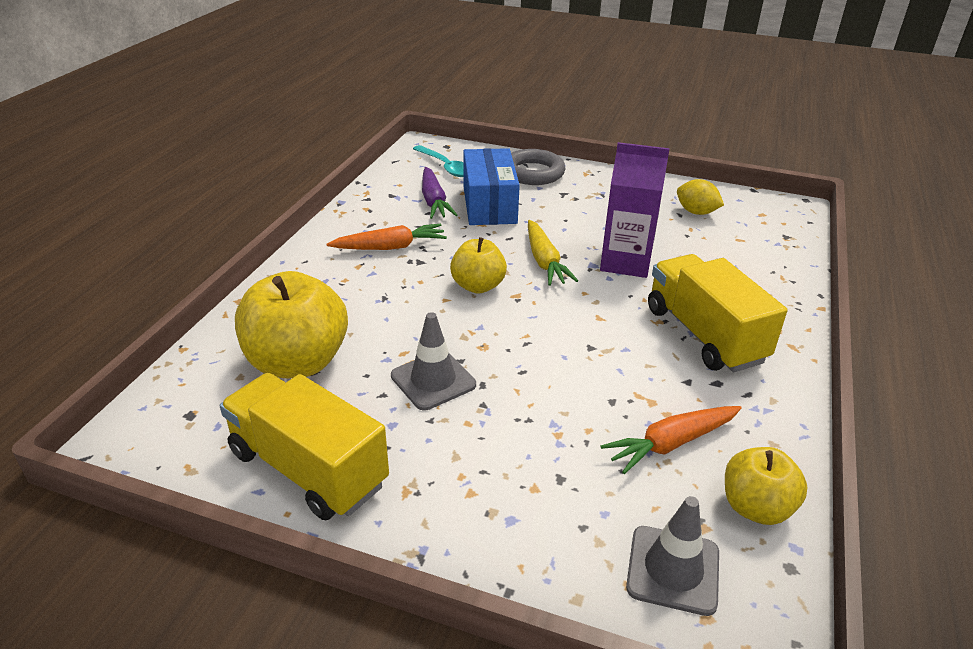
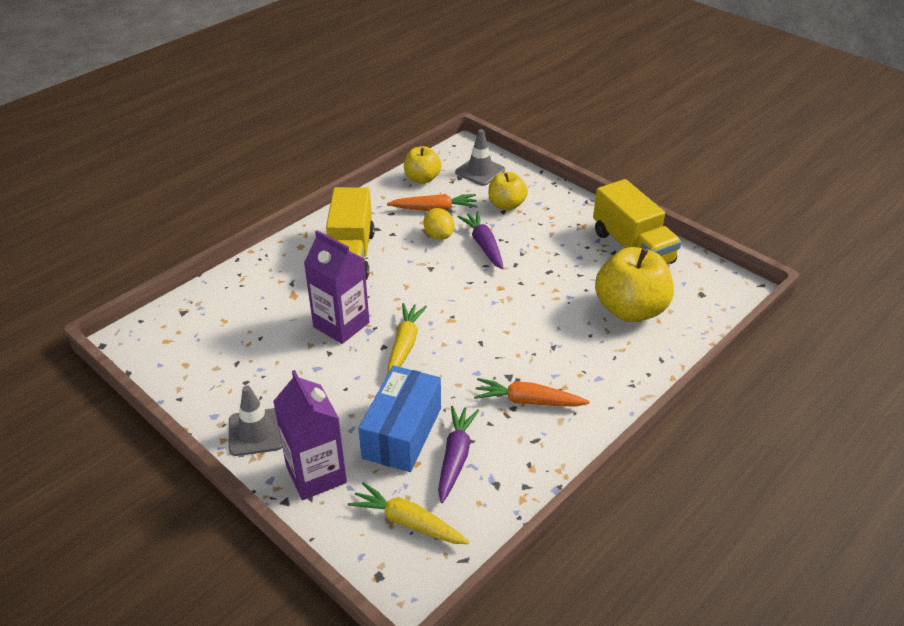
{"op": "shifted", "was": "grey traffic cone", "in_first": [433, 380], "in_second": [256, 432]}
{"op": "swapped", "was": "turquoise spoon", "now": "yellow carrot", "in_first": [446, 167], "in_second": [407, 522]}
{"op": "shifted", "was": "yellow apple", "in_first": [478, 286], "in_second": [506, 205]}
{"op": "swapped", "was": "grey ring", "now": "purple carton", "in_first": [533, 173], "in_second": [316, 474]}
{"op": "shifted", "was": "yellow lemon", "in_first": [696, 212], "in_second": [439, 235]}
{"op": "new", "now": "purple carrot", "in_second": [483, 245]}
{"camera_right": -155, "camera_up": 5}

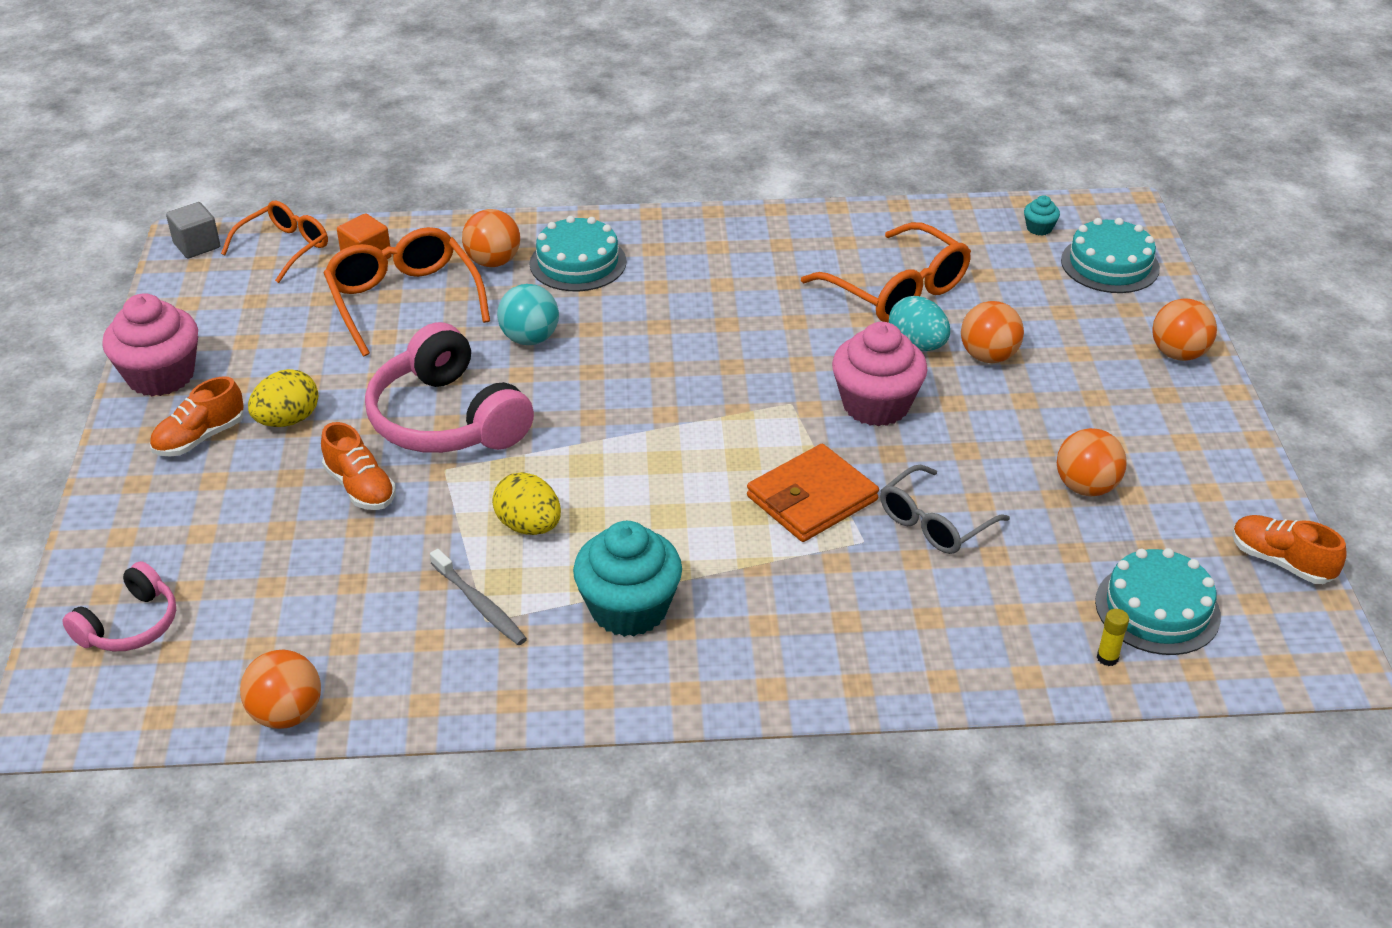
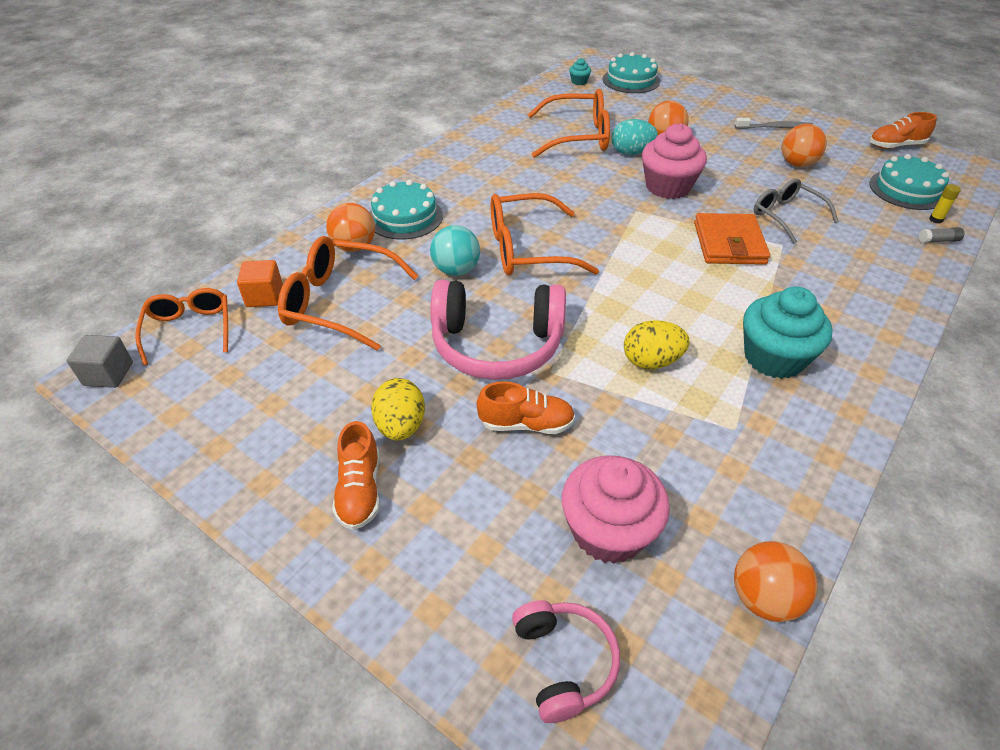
{"op": "shifted", "was": "pink cupcake", "in_first": [161, 376], "in_second": [608, 531]}
{"op": "shifted", "was": "grey toothbrush", "in_first": [479, 604], "in_second": [774, 127]}
{"op": "rotated", "was": "grey glasses", "in_first": [935, 522], "in_second": [786, 216], "clockwise": 150}
{"op": "gone", "was": "orange ball", "in_first": [1178, 354]}
{"op": "new", "now": "orange glasses", "in_second": [528, 249]}
{"op": "new", "now": "grey glue stick", "in_second": [938, 241]}
{"camera_right": -50, "camera_up": 5}

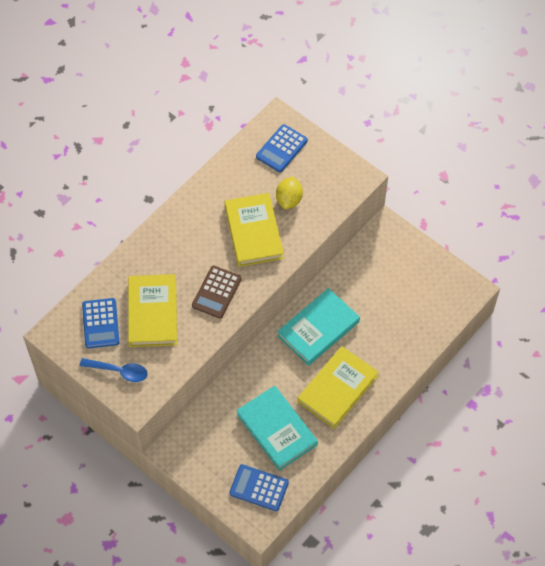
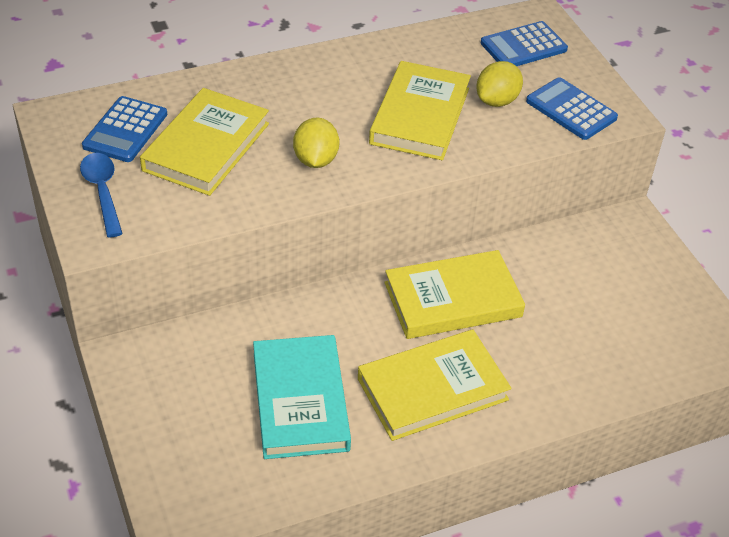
{"op": "rotated", "was": "blue spoon", "in_first": [119, 371], "in_second": [102, 192], "clockwise": -150}
{"op": "swapped", "was": "brown calculator", "now": "yellow lemon", "in_first": [217, 292], "in_second": [315, 160]}
{"op": "shifted", "was": "blue calculator", "in_first": [259, 488], "in_second": [571, 110]}
{"op": "repainted", "was": "turquoise book", "now": "yellow book", "in_first": [318, 329], "in_second": [453, 300]}
{"camera_right": 25, "camera_up": -15}

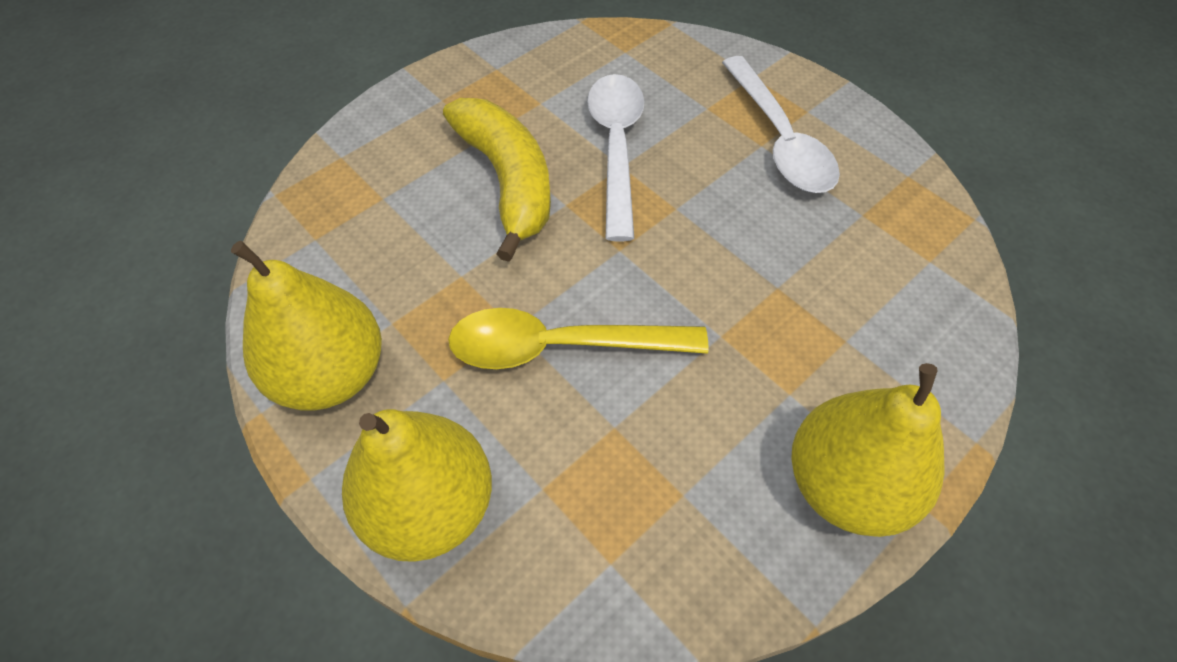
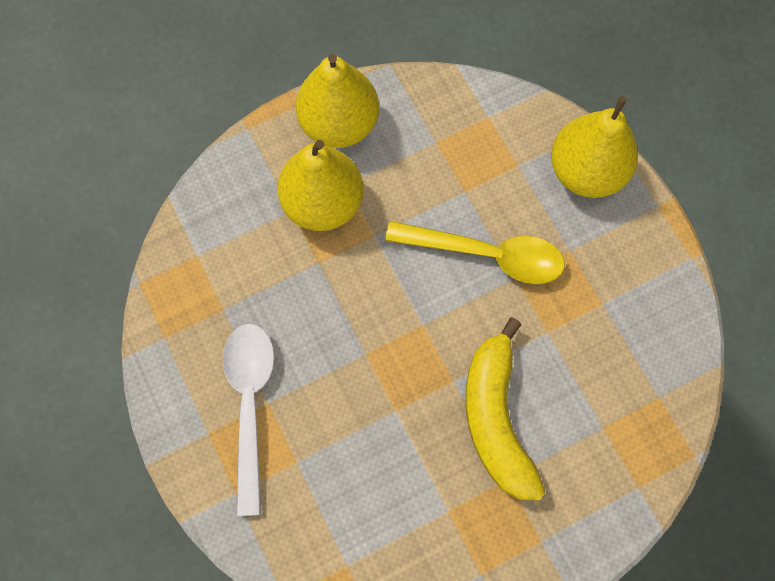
{"op": "shifted", "was": "yellow pear", "in_first": [331, 374], "in_second": [323, 203]}
{"op": "gone", "was": "white spoon", "in_first": [616, 147]}
{"camera_right": -165, "camera_up": 15}

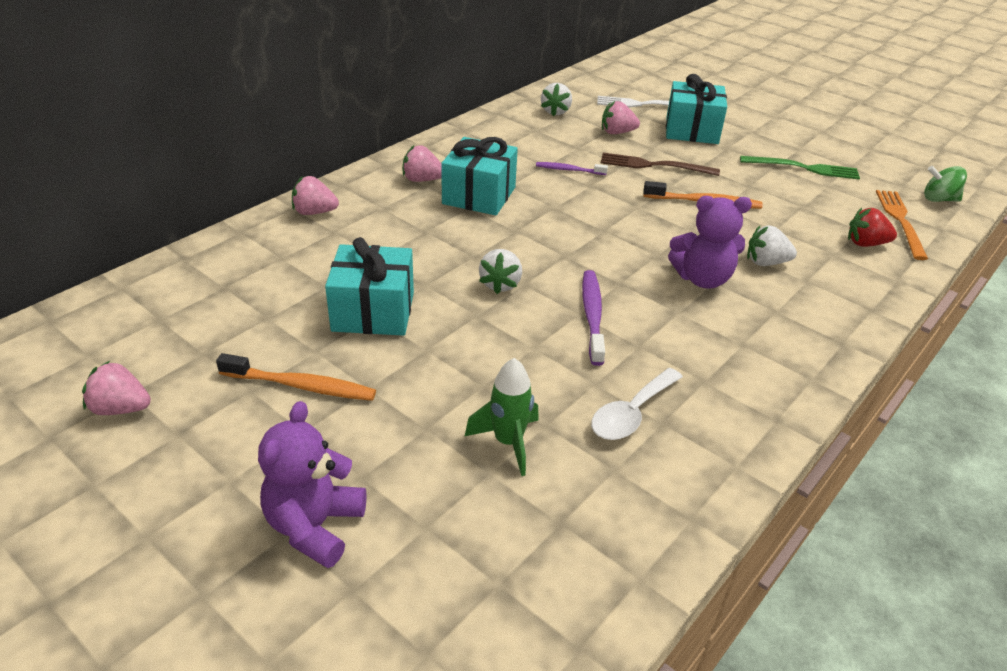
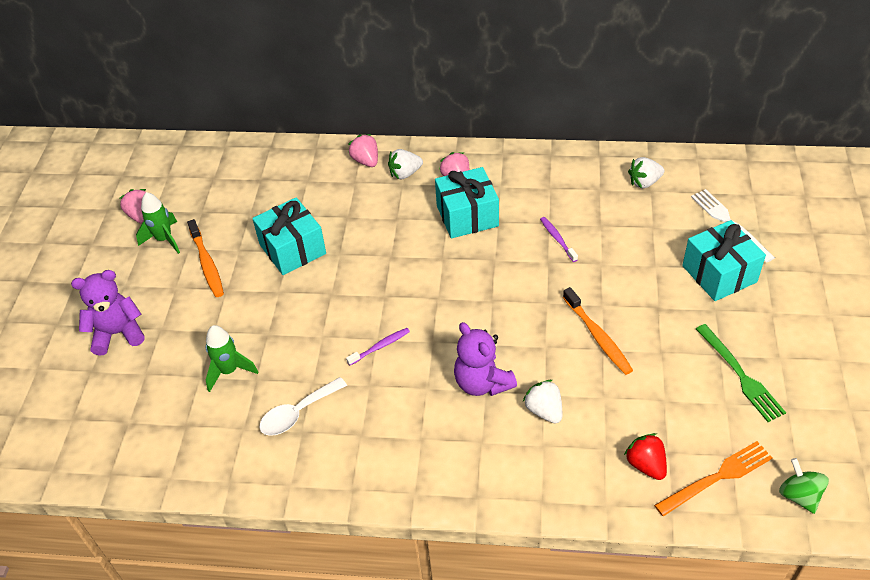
{"op": "shifted", "was": "white strawberry", "in_first": [500, 284], "in_second": [405, 173]}
{"op": "scaled", "was": "purple toothbrush", "in_first": [592, 316], "in_second": [380, 346], "ratio": 0.64}
{"op": "rotated", "was": "white spoon", "in_first": [631, 414], "in_second": [297, 413], "clockwise": -45}
{"op": "gone", "was": "brown fork", "in_first": [654, 165]}
{"op": "gone", "was": "pink strawberry", "in_first": [617, 132]}
{"op": "new", "now": "green rocket", "in_second": [164, 239]}
{"camera_right": 60, "camera_up": 10}

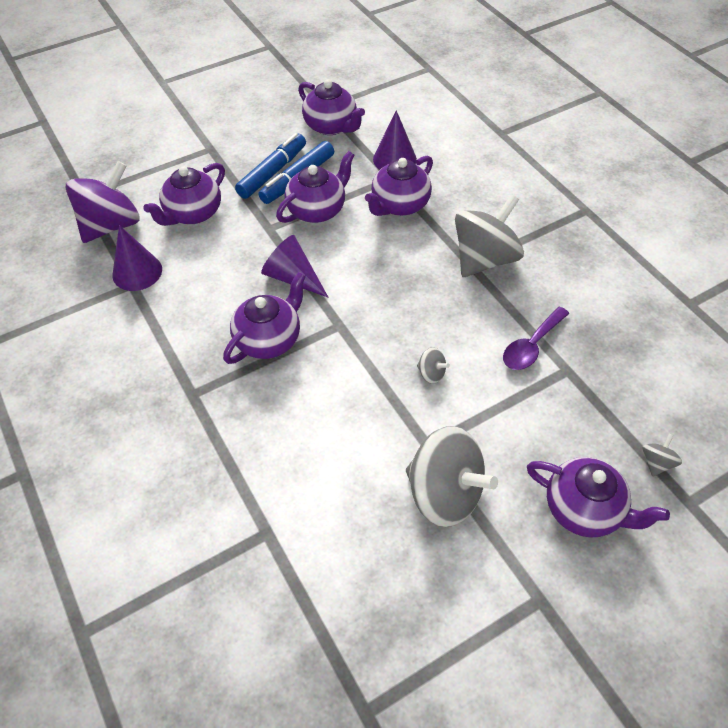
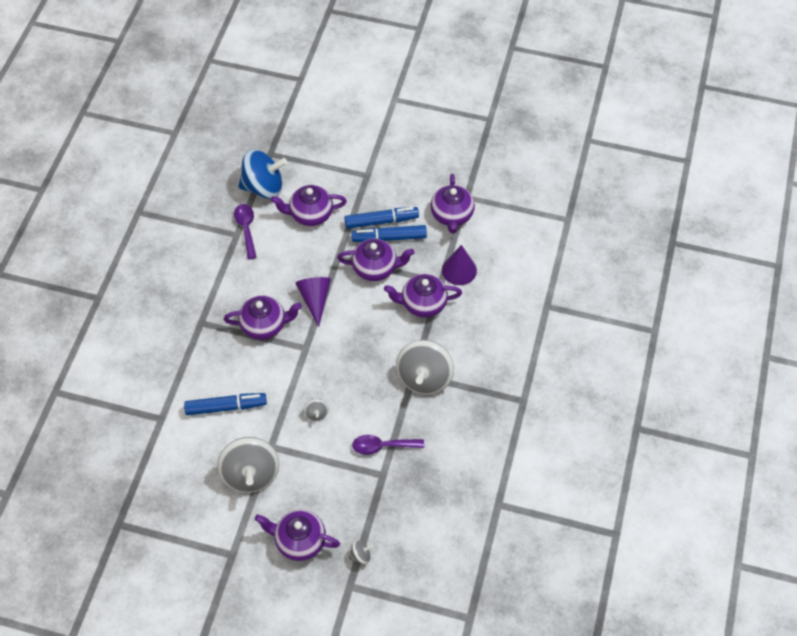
{"op": "repainted", "was": "purple spinning top", "now": "blue spinning top", "in_first": [111, 225], "in_second": [263, 187]}
{"op": "swapped", "was": "purple cone", "now": "purple spoon", "in_first": [137, 272], "in_second": [246, 229]}
{"op": "rotated", "was": "grey spinning top", "in_first": [484, 259], "in_second": [424, 378], "clockwise": 105}
{"op": "rotated", "was": "purple teapot", "in_first": [584, 509], "in_second": [299, 540], "clockwise": 120}
{"op": "new", "now": "blue marker", "in_second": [226, 407]}
{"camera_right": 45, "camera_up": 5}

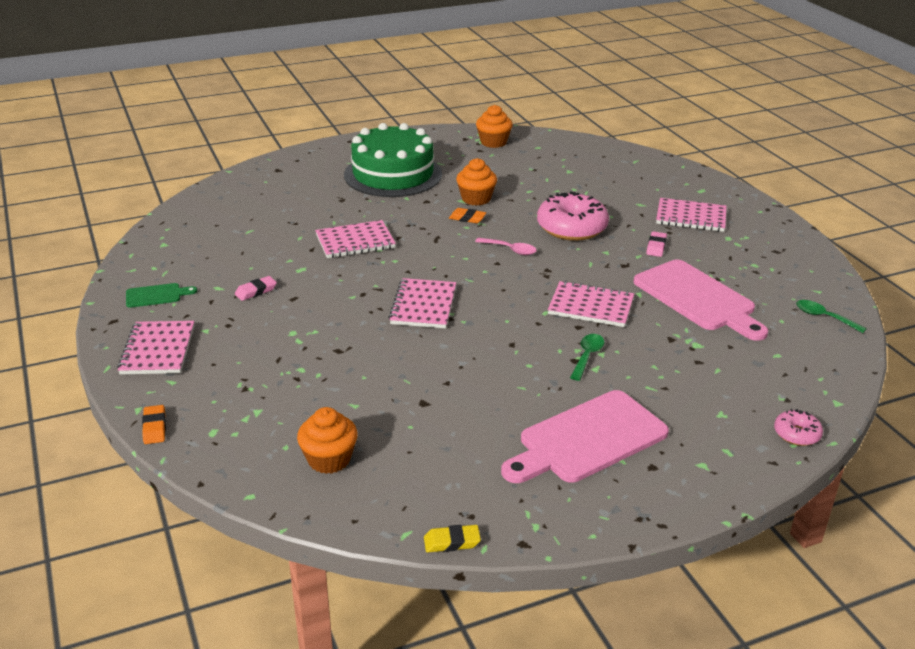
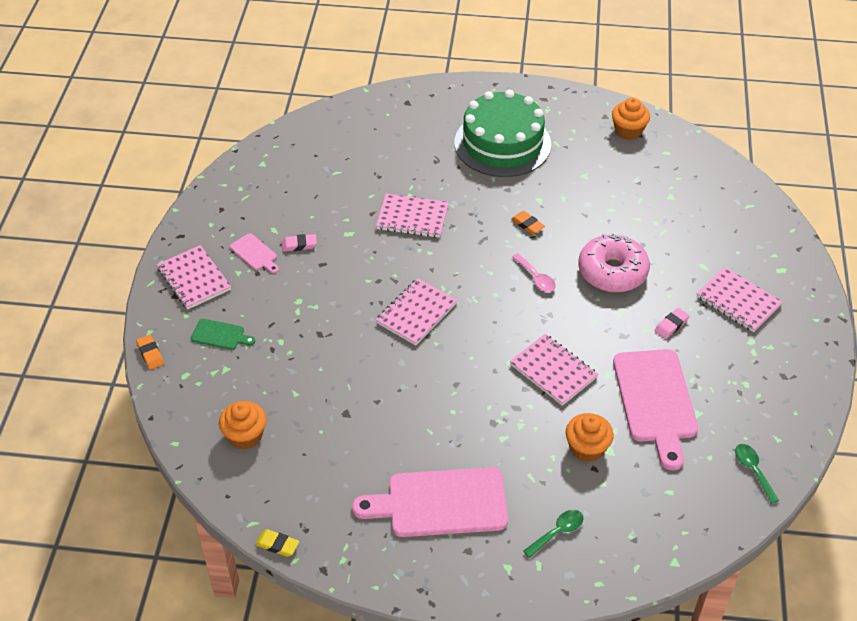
{"op": "rotated", "was": "pink notebook", "in_first": [157, 350], "in_second": [194, 279], "clockwise": -60}
{"op": "shifted", "was": "green cutting board", "in_first": [156, 295], "in_second": [220, 335]}
{"op": "rotated", "was": "orange eraser", "in_first": [154, 427], "in_second": [150, 354], "clockwise": -45}
{"op": "shifted", "was": "orange cupcake", "in_first": [476, 199], "in_second": [587, 448]}
{"op": "shifted", "was": "green spoon", "in_first": [587, 356], "in_second": [557, 532]}
{"op": "gone", "was": "pink donut", "in_first": [796, 434]}
{"op": "new", "now": "pink cutting board", "in_second": [255, 253]}
{"camera_right": 30, "camera_up": 15}

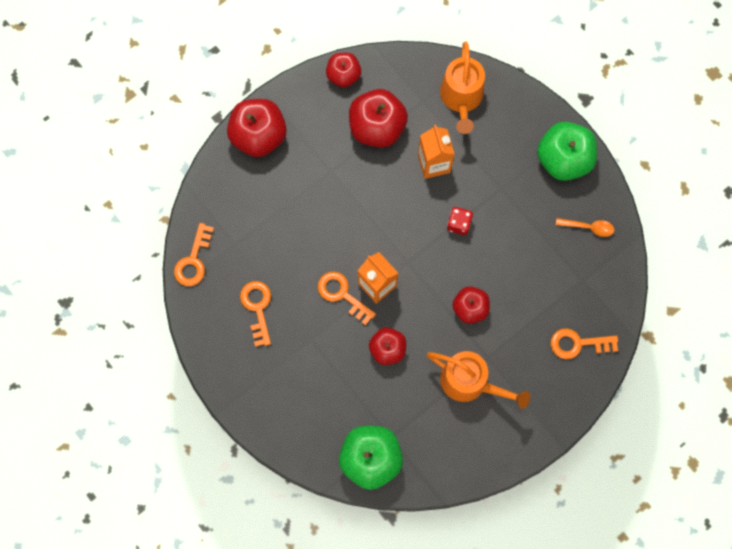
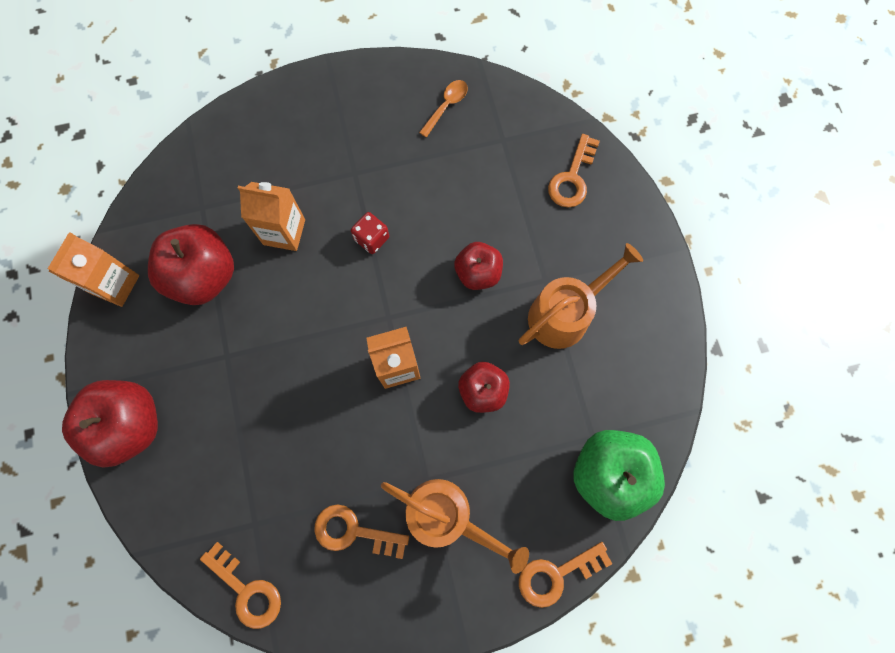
{"op": "shifted", "was": "orange key", "in_first": [342, 294], "in_second": [556, 575]}
{"op": "swapped", "was": "red apple", "now": "orange carton", "in_first": [343, 76], "in_second": [115, 284]}
{"op": "shifted", "was": "orange watering can", "in_first": [461, 98], "in_second": [446, 517]}
{"op": "gone", "was": "green apple", "in_first": [563, 160]}
{"camera_right": -65, "camera_up": 0}

